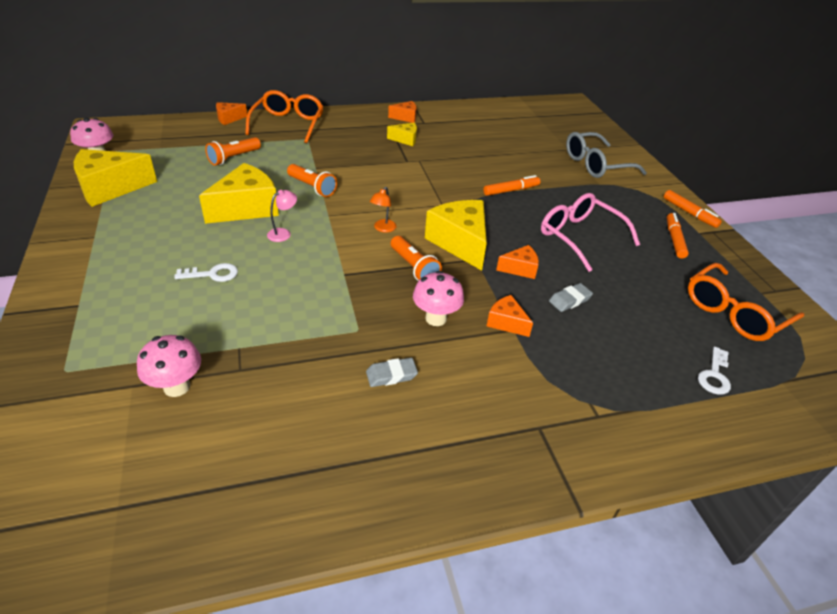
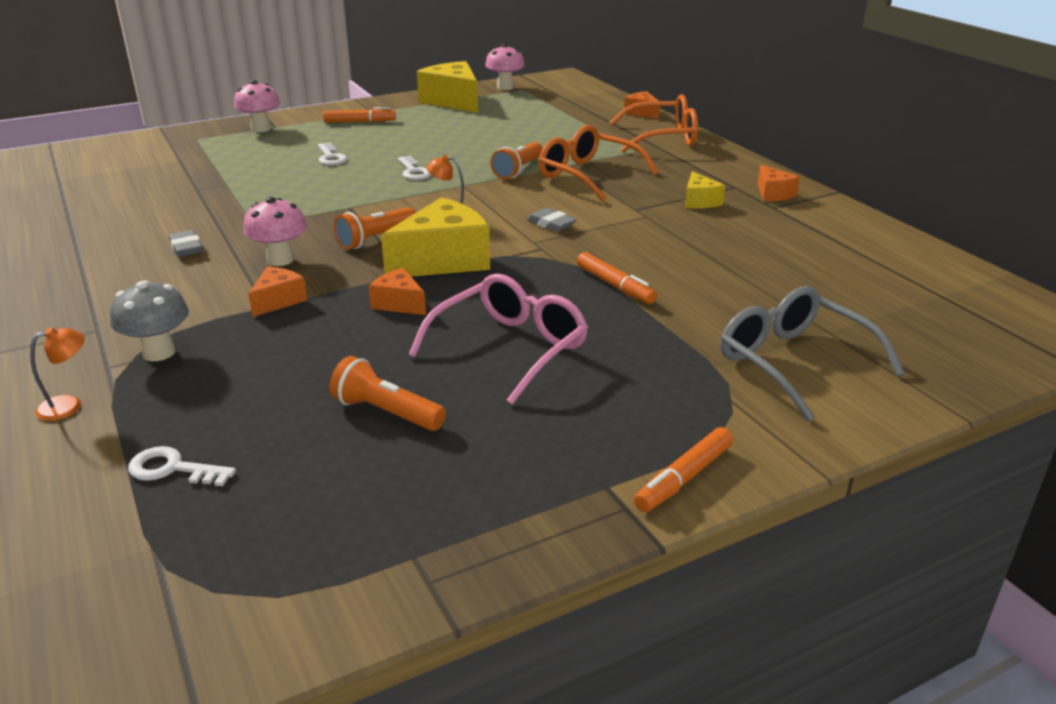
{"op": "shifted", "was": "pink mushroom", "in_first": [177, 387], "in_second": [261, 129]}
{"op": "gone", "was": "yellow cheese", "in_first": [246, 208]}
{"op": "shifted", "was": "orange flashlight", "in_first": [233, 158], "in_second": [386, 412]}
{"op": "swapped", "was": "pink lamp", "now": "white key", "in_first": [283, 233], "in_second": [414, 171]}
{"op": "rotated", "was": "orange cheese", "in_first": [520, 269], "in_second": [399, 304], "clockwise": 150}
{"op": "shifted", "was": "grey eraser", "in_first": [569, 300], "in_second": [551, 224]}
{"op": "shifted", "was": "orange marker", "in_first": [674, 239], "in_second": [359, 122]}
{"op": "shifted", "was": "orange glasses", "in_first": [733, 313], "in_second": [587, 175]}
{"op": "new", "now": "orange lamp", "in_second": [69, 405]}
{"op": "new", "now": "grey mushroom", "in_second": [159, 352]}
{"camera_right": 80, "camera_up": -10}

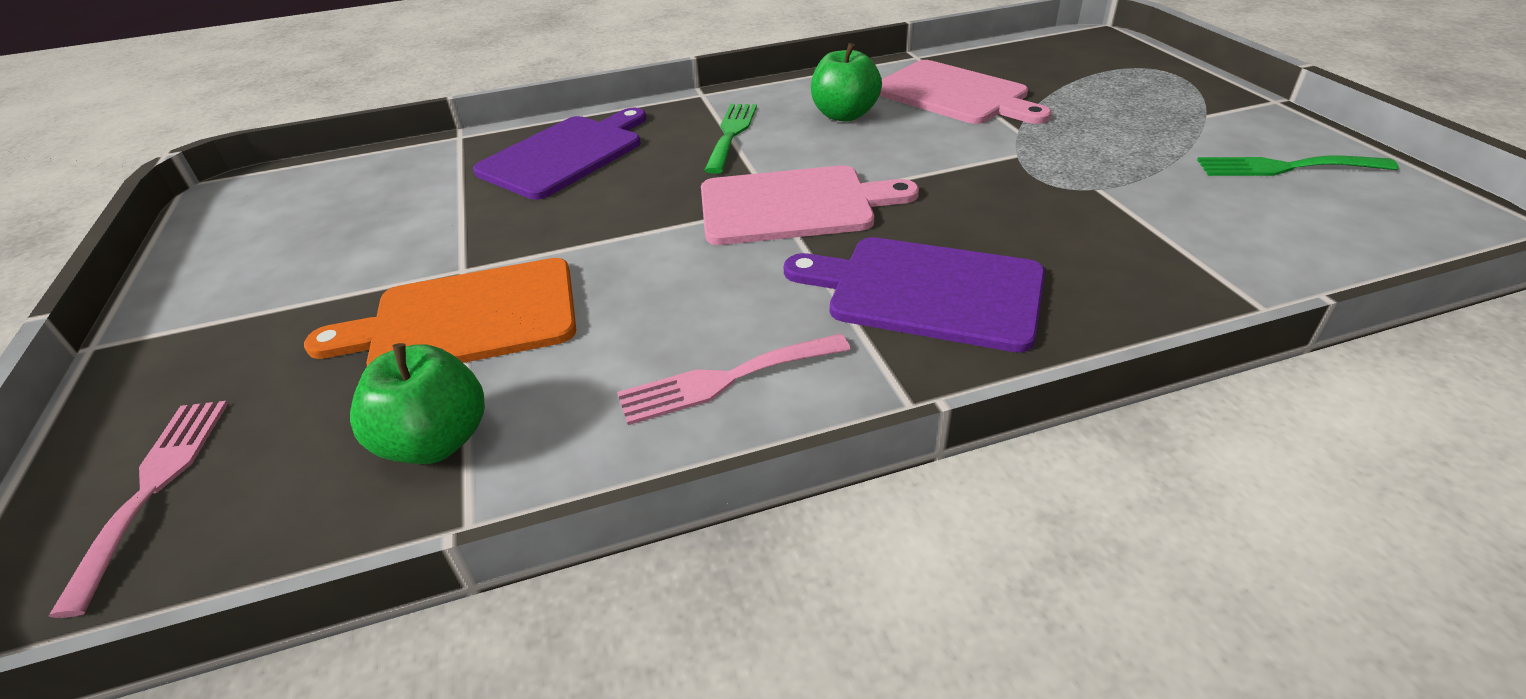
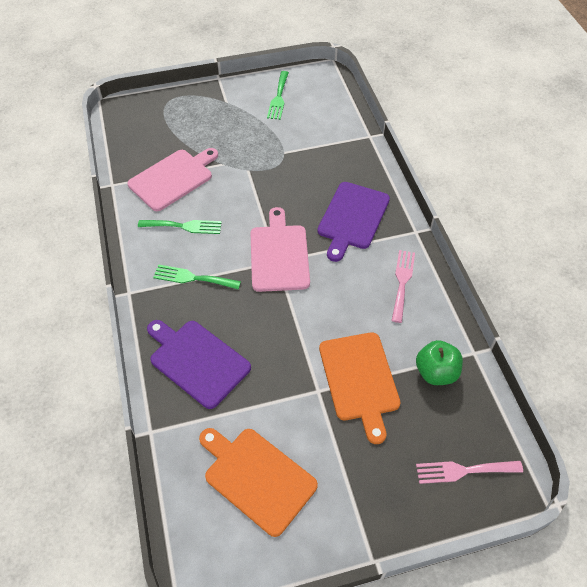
{"op": "rotated", "was": "pink fork", "in_first": [725, 380], "in_second": [402, 282], "clockwise": -150}
{"op": "swapped", "was": "green apple", "now": "green fork", "in_first": [844, 115], "in_second": [184, 226]}
{"op": "new", "now": "orange cutting board", "in_second": [257, 477]}
{"camera_right": -90, "camera_up": 15}

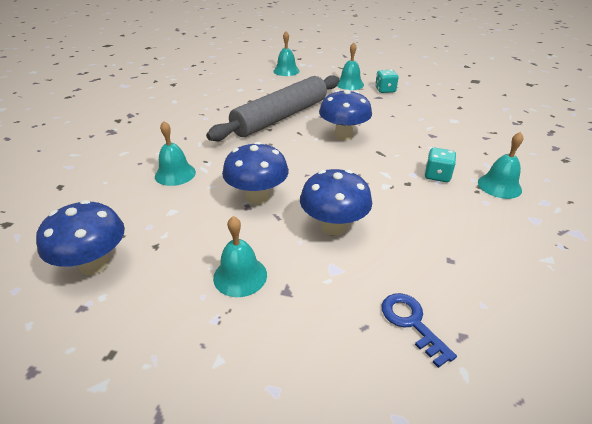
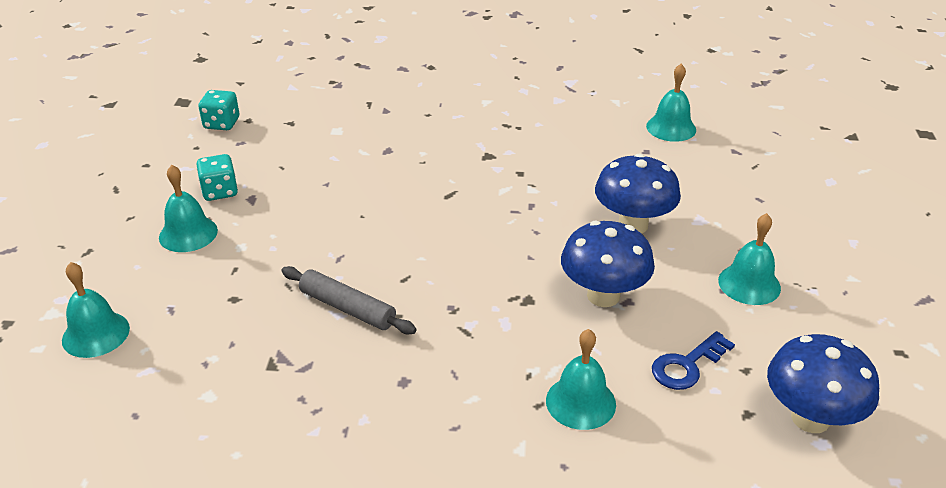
{"op": "scaled", "was": "grey rolling pin", "in_first": [280, 117], "in_second": [347, 308], "ratio": 0.48}
{"op": "gone", "was": "blue mushroom", "in_first": [343, 135]}
{"op": "shifted", "was": "blue key", "in_first": [411, 323], "in_second": [687, 365]}
{"op": "shifted", "was": "turquoise dice", "in_first": [437, 175], "in_second": [221, 123]}
{"op": "shifted", "was": "turquoise bell", "in_first": [499, 186], "in_second": [671, 128]}
{"camera_right": -100, "camera_up": 0}

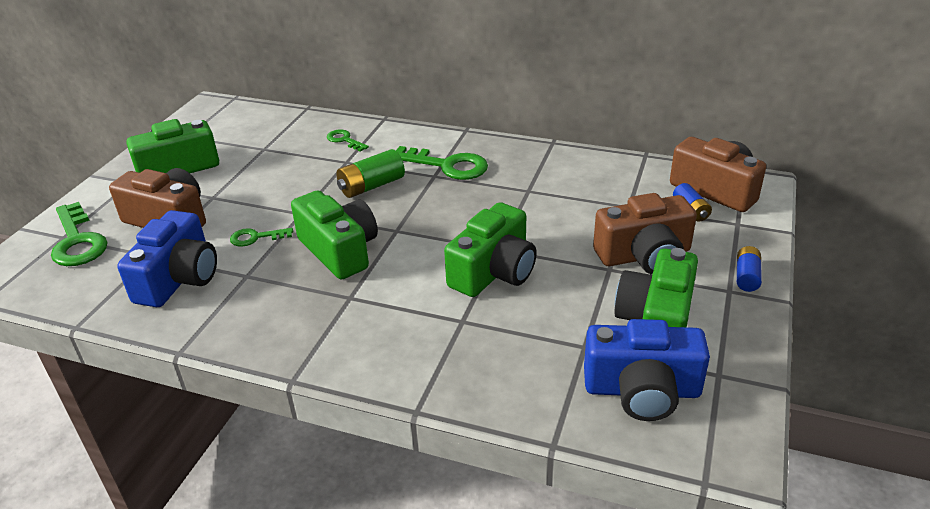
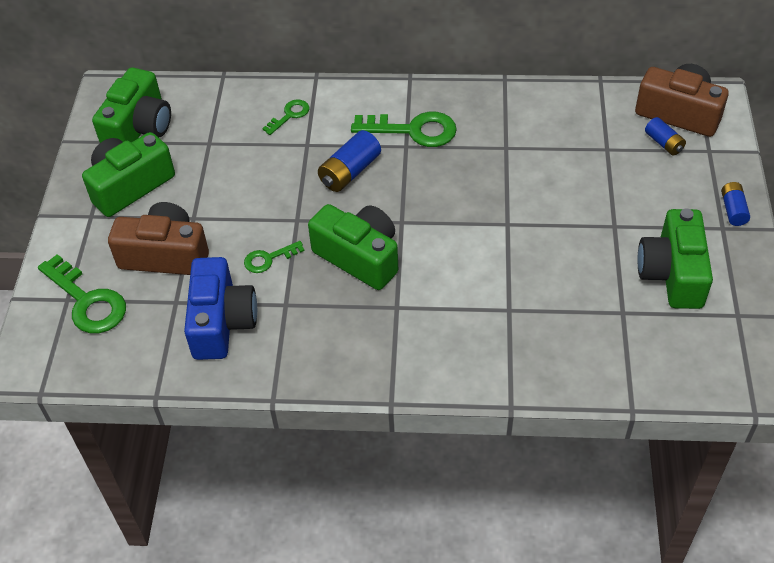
{"op": "rotated", "was": "green key", "in_first": [344, 140], "in_second": [289, 115], "clockwise": 105}
{"op": "repainted", "was": "green battery", "now": "blue battery", "in_first": [371, 186], "in_second": [350, 172]}
{"op": "shifted", "was": "green camera", "in_first": [494, 271], "in_second": [139, 127]}
{"op": "gone", "was": "blue camera", "in_first": [642, 390]}
{"op": "gone", "was": "brown camera", "in_first": [644, 255]}
{"camera_right": -15, "camera_up": 15}

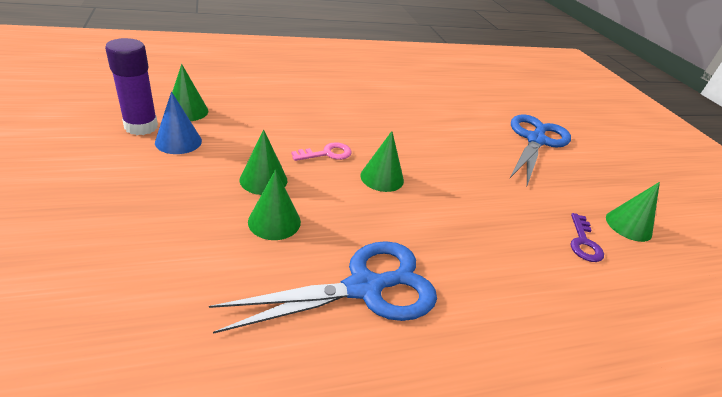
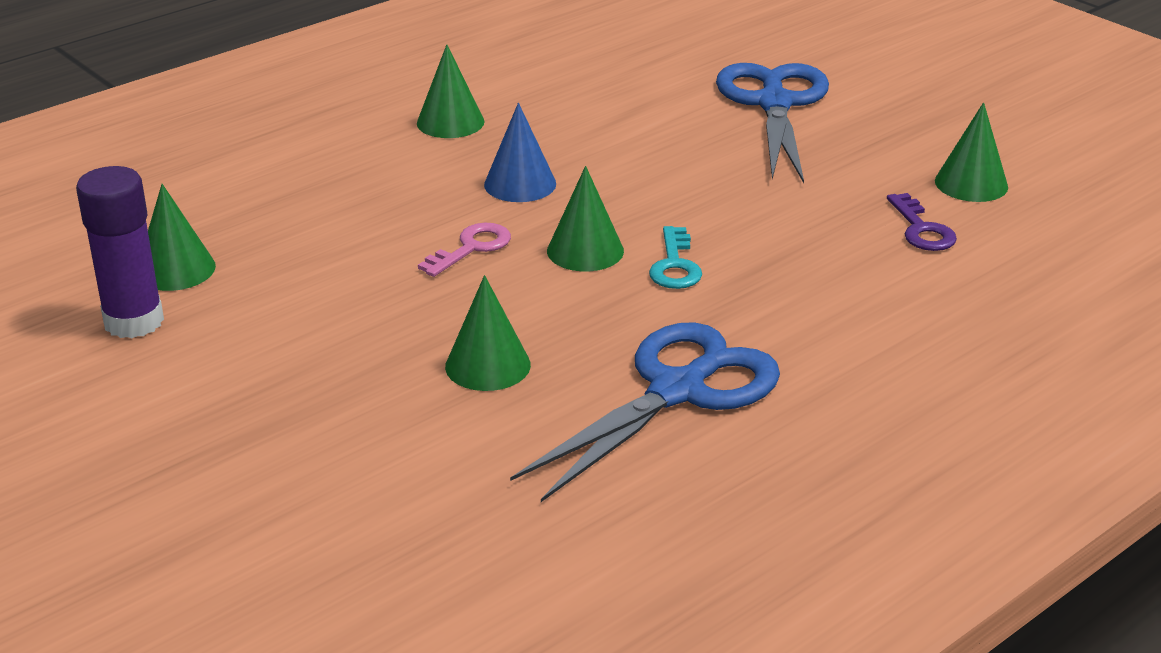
{"op": "shifted", "was": "blue cone", "in_first": [178, 141], "in_second": [520, 184]}
{"op": "shifted", "was": "green cone", "in_first": [263, 180], "in_second": [450, 122]}
{"op": "new", "now": "turquoise key", "in_second": [675, 265]}
{"camera_right": -20, "camera_up": -5}

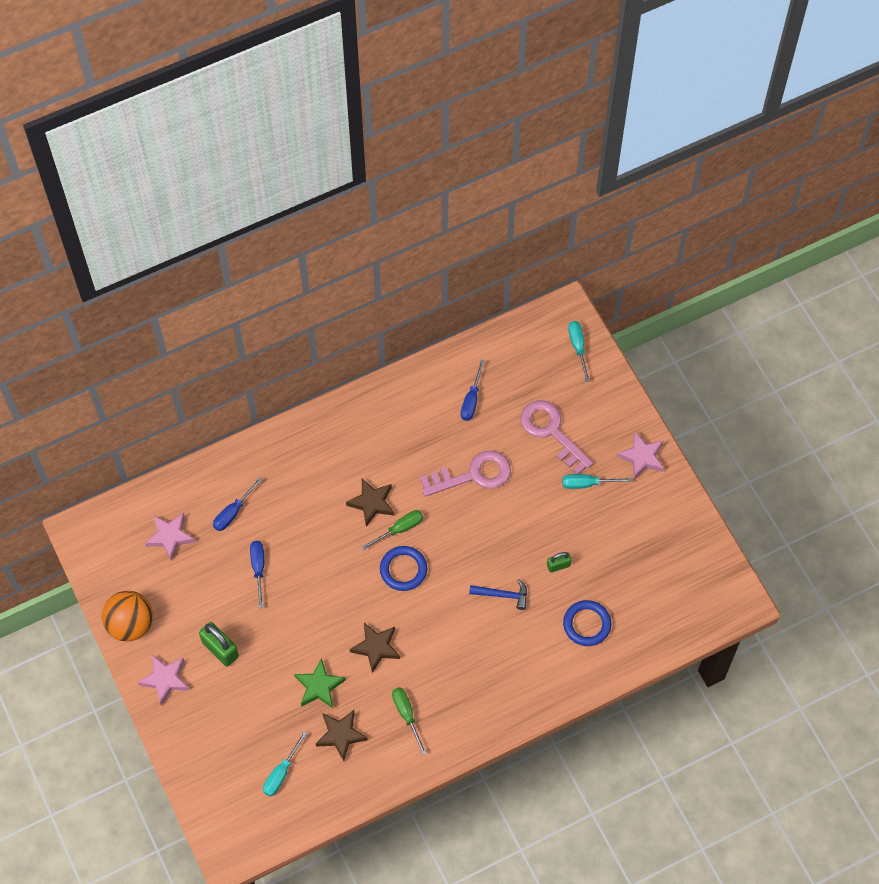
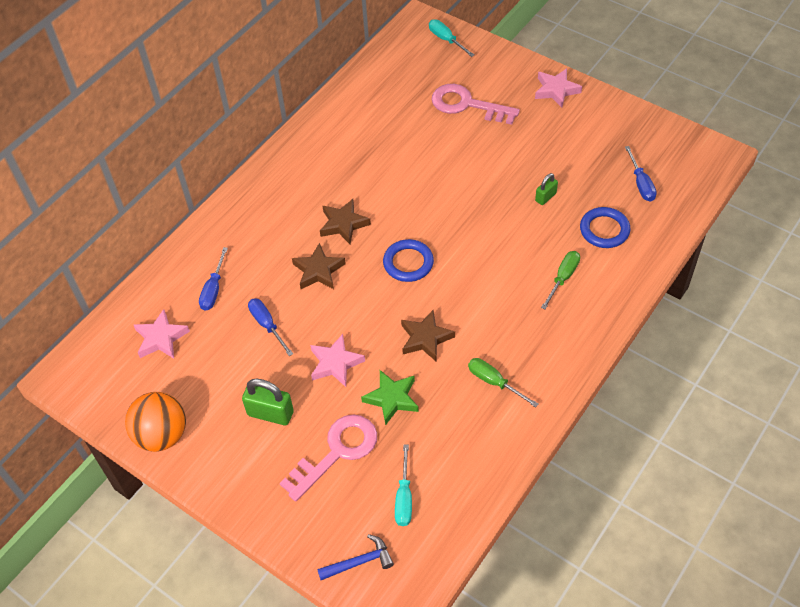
{"op": "shifted", "was": "pink star", "in_first": [165, 679], "in_second": [335, 363]}
{"op": "shifted", "was": "brown star", "in_first": [340, 735], "in_second": [318, 271]}
{"op": "shifted", "was": "green screwdriver", "in_first": [399, 529], "in_second": [563, 278]}
{"op": "shifted", "was": "pink key", "in_first": [473, 475], "in_second": [337, 452]}
{"op": "shifted", "was": "blue screwdriver", "in_first": [471, 400], "in_second": [641, 184]}
{"op": "shifted", "was": "blue hammer", "in_first": [502, 595], "in_second": [359, 562]}
{"op": "gone", "was": "turquoise screwdriver", "in_first": [587, 484]}
{"camera_right": -25, "camera_up": -10}

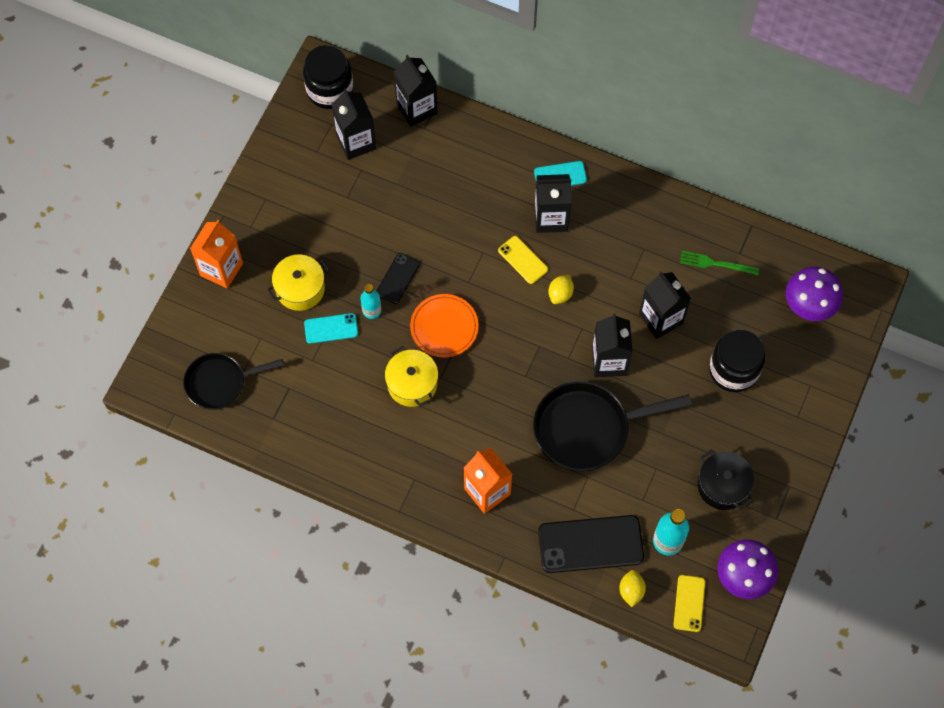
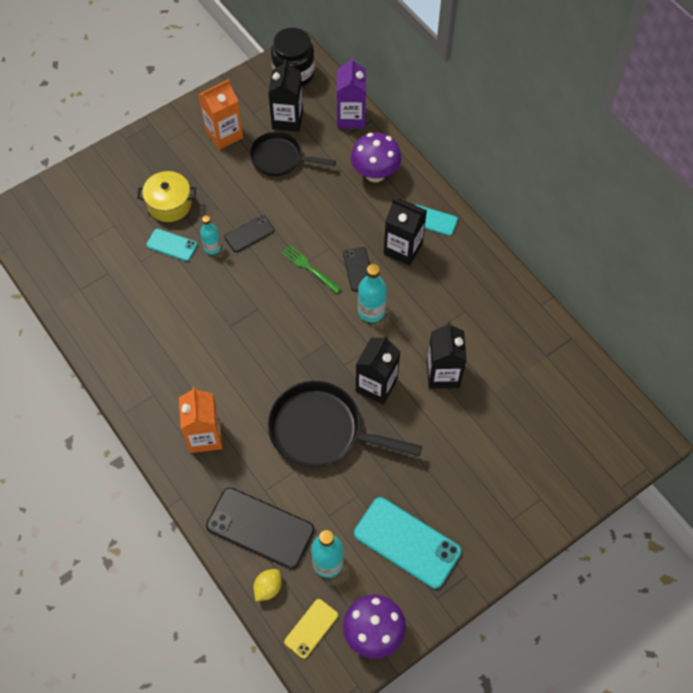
{"op": "shifted", "was": "black pan", "in_first": [220, 383], "in_second": [280, 158]}
{"op": "shifted", "was": "orange carton", "in_first": [221, 269], "in_second": [224, 134]}
{"op": "gone", "was": "yellow pot", "in_first": [412, 384]}
{"op": "repainted", "was": "black carton", "now": "purple carton", "in_first": [417, 109], "in_second": [351, 117]}
{"op": "gone", "was": "orange plate", "in_first": [444, 327]}
{"op": "repainted", "was": "yellow phone", "now": "black phone", "in_first": [523, 260], "in_second": [358, 269]}
{"op": "swapped", "was": "yellow lemon", "now": "turquoise bottle", "in_first": [560, 294], "in_second": [371, 311]}
{"op": "shifted", "was": "green fork", "in_first": [715, 264], "in_second": [309, 268]}
{"op": "swapped", "was": "black pot", "now": "turquoise phone", "in_first": [722, 486], "in_second": [407, 542]}
{"op": "gone", "was": "black jar", "in_first": [733, 370]}
{"op": "shifted", "was": "purple mushroom", "in_first": [808, 307], "in_second": [375, 174]}
{"camera_right": 30, "camera_up": -5}

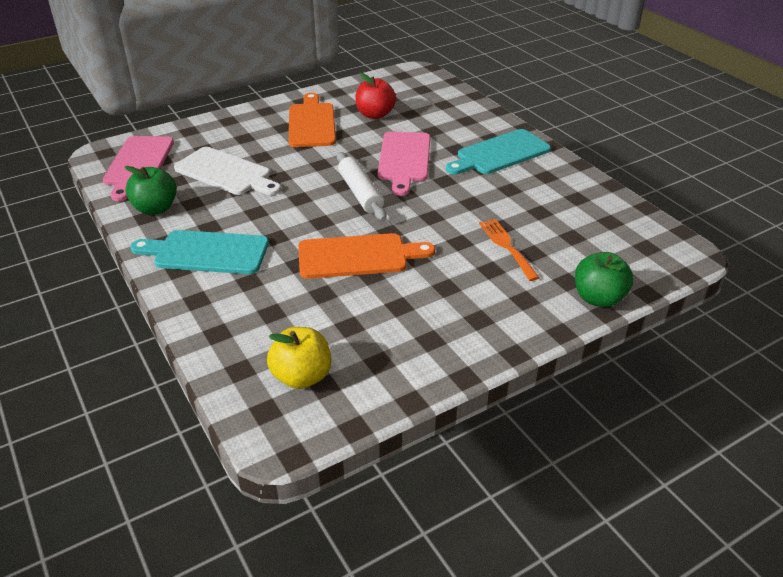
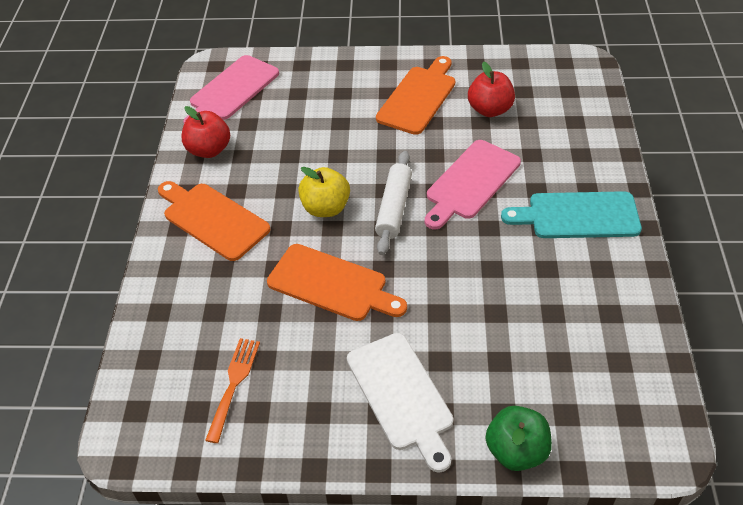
{"op": "repainted", "was": "green apple", "now": "red apple", "in_first": [155, 208], "in_second": [209, 150]}
{"op": "repainted", "was": "turquoise cutting board", "now": "orange cutting board", "in_first": [206, 252], "in_second": [213, 219]}
{"op": "shifted", "was": "white cutting board", "in_first": [226, 173], "in_second": [401, 395]}
{"op": "shifted", "was": "yellow apple", "in_first": [302, 376], "in_second": [325, 208]}
{"op": "shifted", "was": "orange fork", "in_first": [507, 246], "in_second": [234, 384]}
{"camera_right": 35, "camera_up": 10}

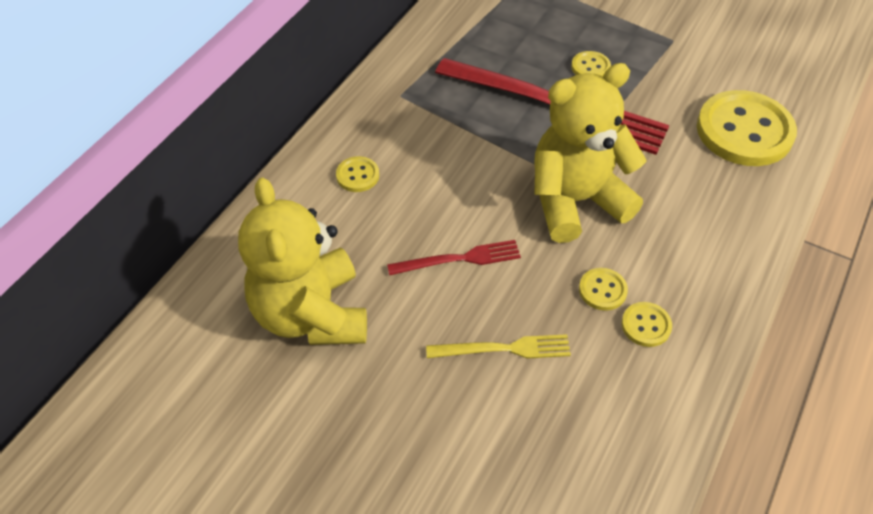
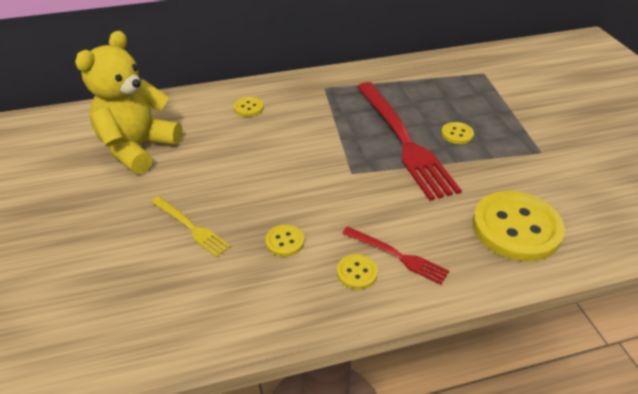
{"op": "shifted", "was": "red fork", "in_first": [459, 259], "in_second": [397, 256]}
{"op": "gone", "was": "yellow teddy bear", "in_first": [576, 201]}
{"op": "shifted", "was": "yellow button", "in_first": [646, 325], "in_second": [357, 273]}
{"camera_right": 45, "camera_up": -10}

